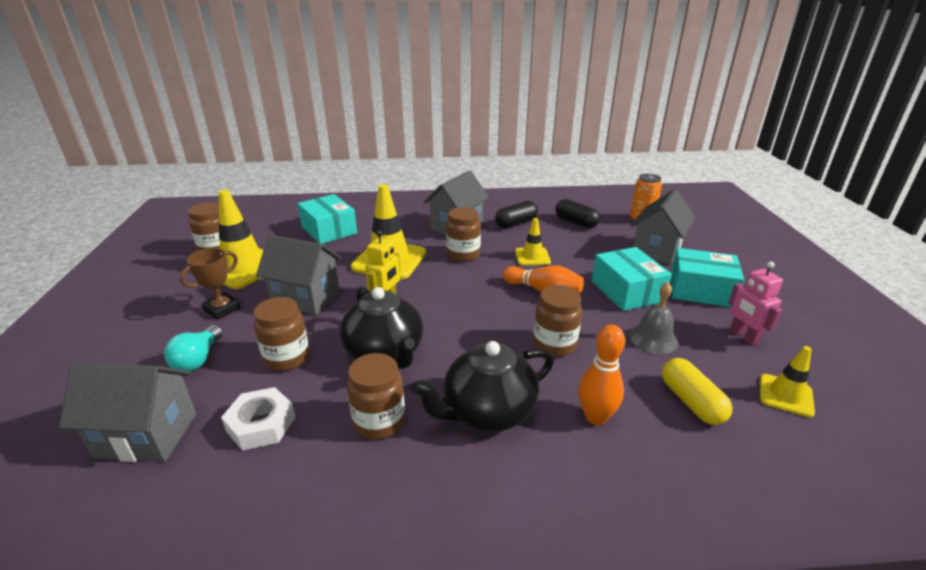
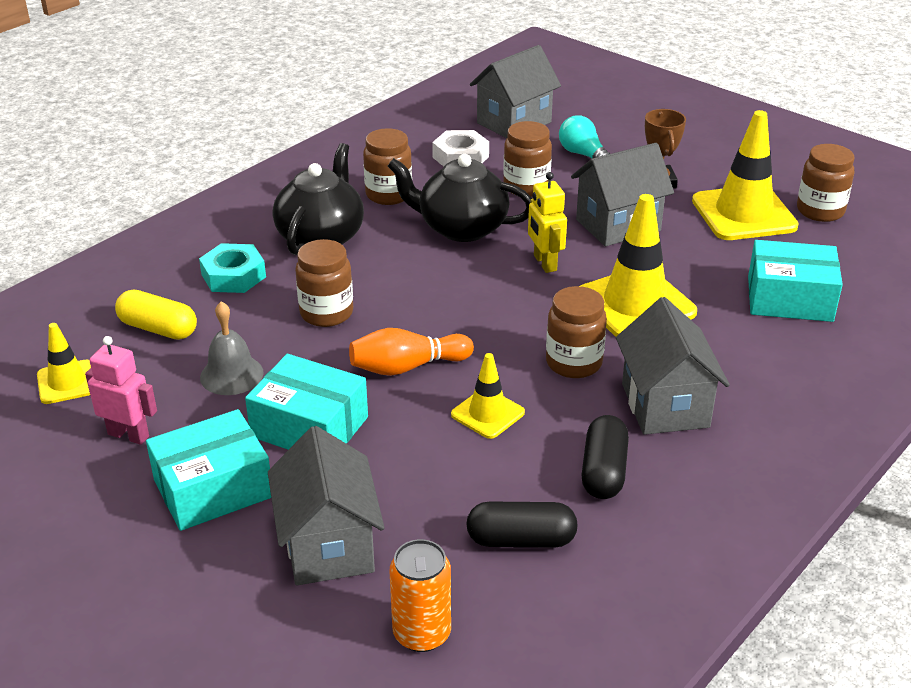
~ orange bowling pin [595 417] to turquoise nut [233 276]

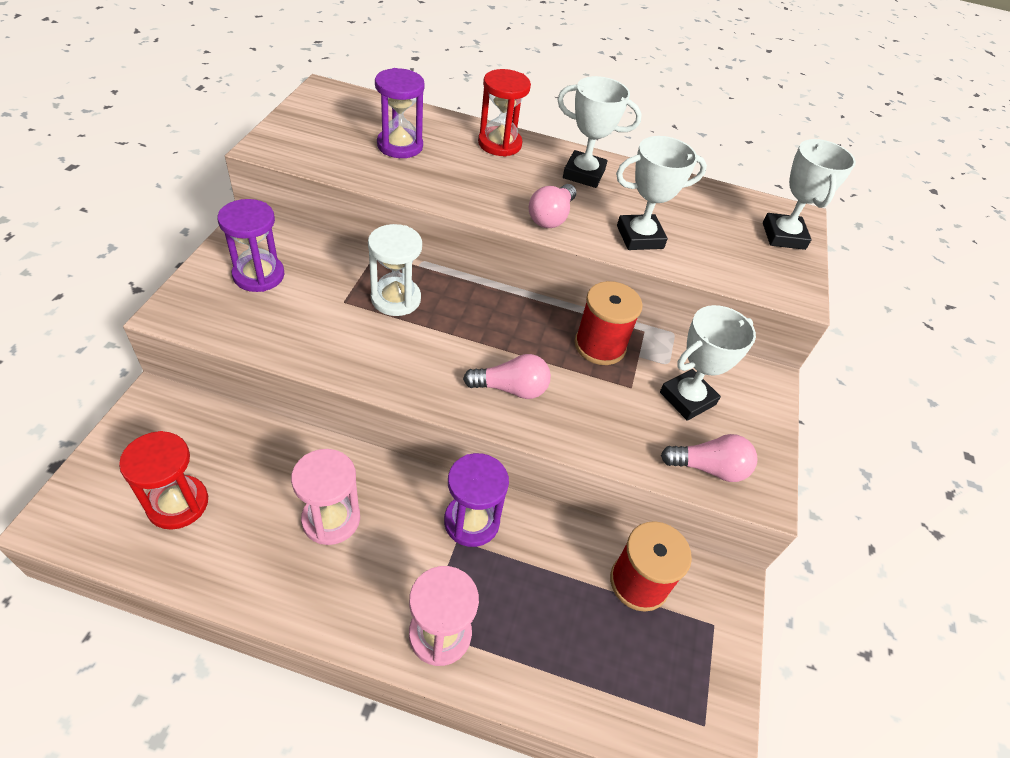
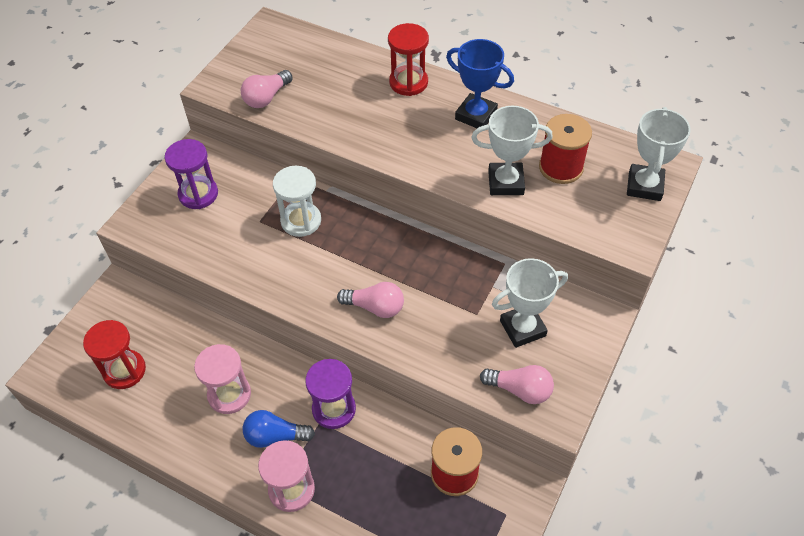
- purple hourglass [400 146]
~ pink light bulb [551 217] to [266 98]
~ white trophy [583 174] to blue trophy [476 115]
~ red spool [600 346] to [561 167]
+ blue light bulb [275 436]

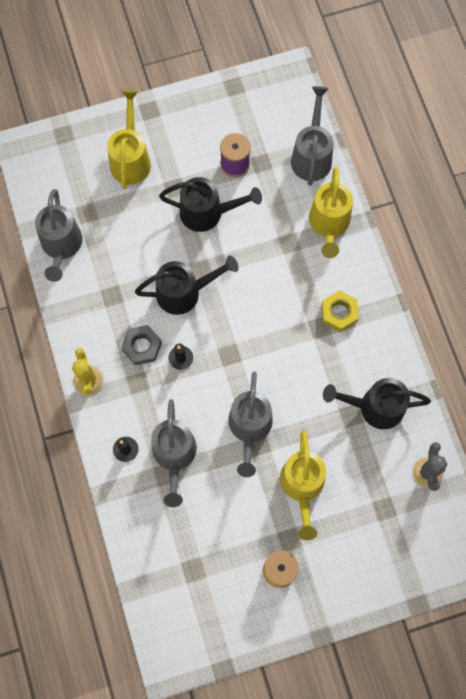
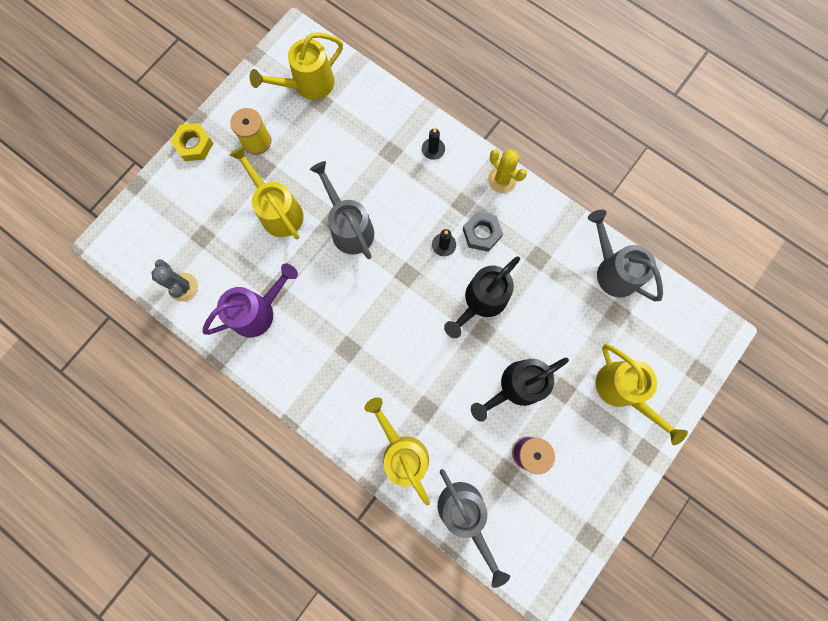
- grey watering can [174 456]
~ yellow nut [339 313] to [194 145]
~ black watering can [374 407] to purple watering can [258 311]
+ yellow watering can [308 85]

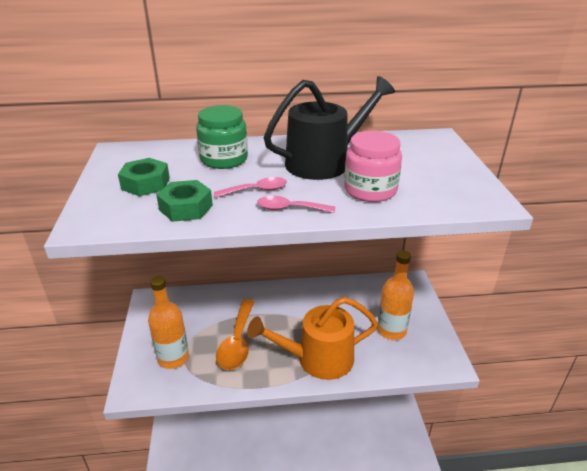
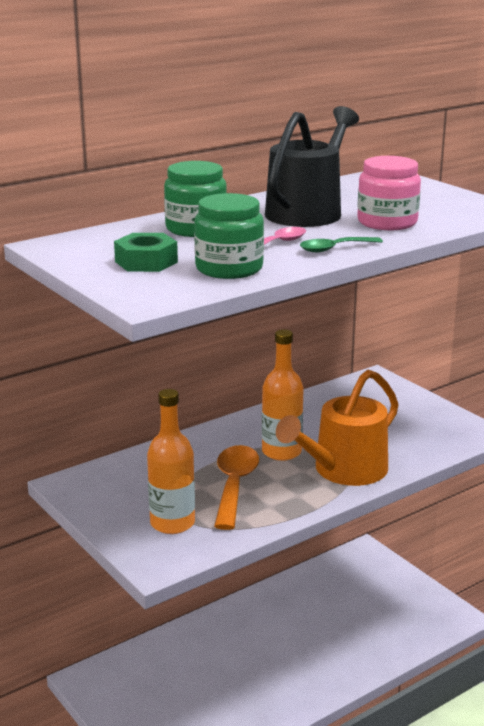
~ green nut [186 208] to green jar [229 268]
~ orange spoon [237 342] = [234 485] 150 degrees counterclockwise
~ pink spoon [290 209] to green spoon [334 248]
~ orange bottle [391 330] to [281 452]

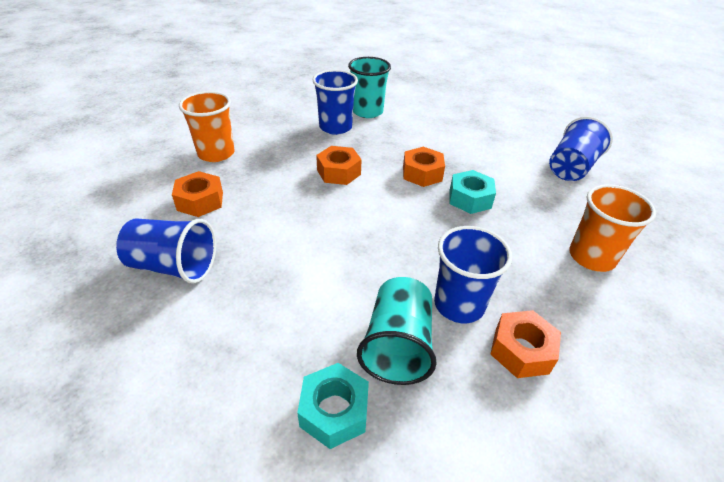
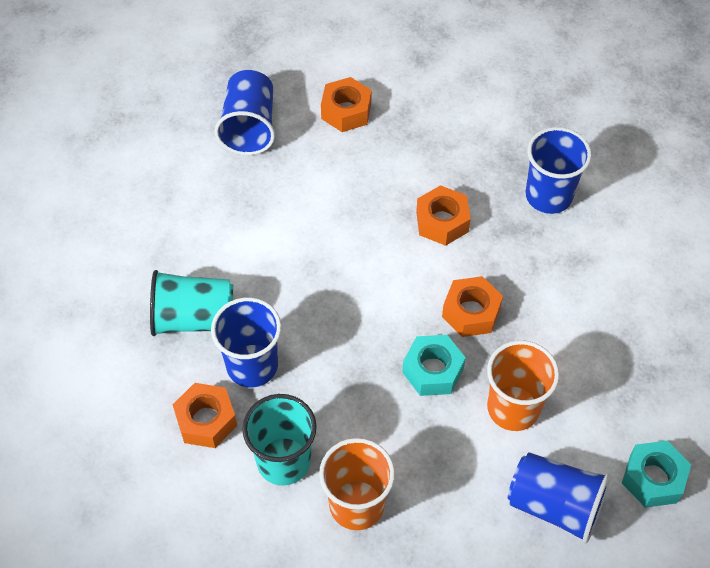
~ orange cup [216 153] to [513 408]
~ turquoise nut [334 411] to [653 478]
~ turquoise cup [367 112] to [284 461]

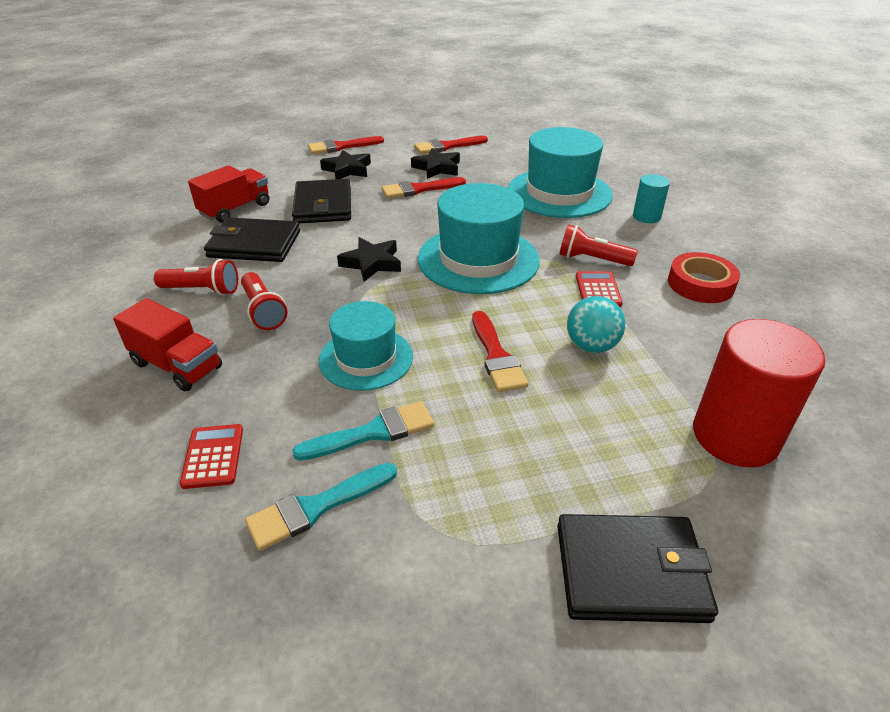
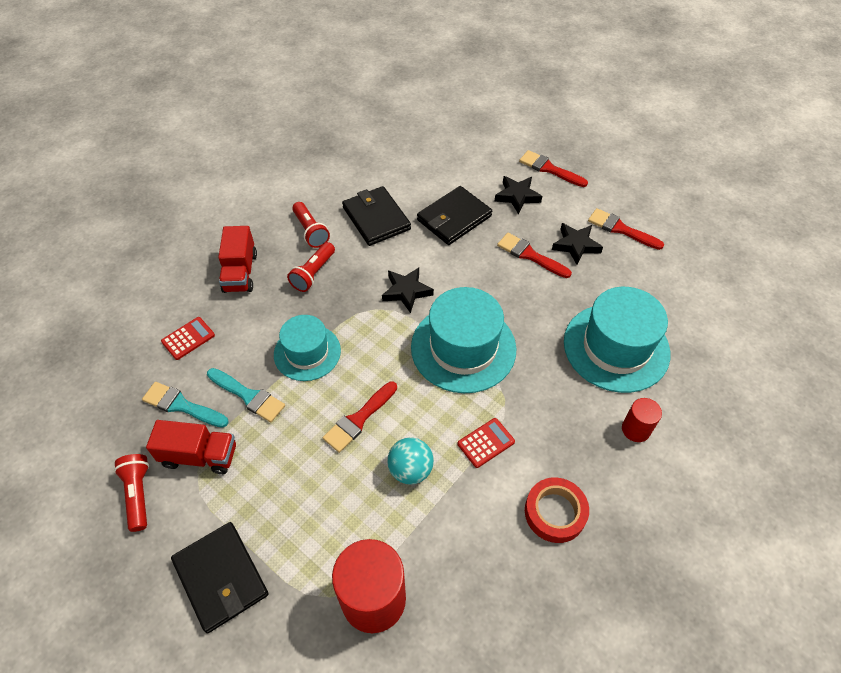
~ red truck [235 209] to [200 455]
~ red flashlight [592 259] to [138 494]
~ turquoise cylinder [646 216] to red cylinder [635 429]

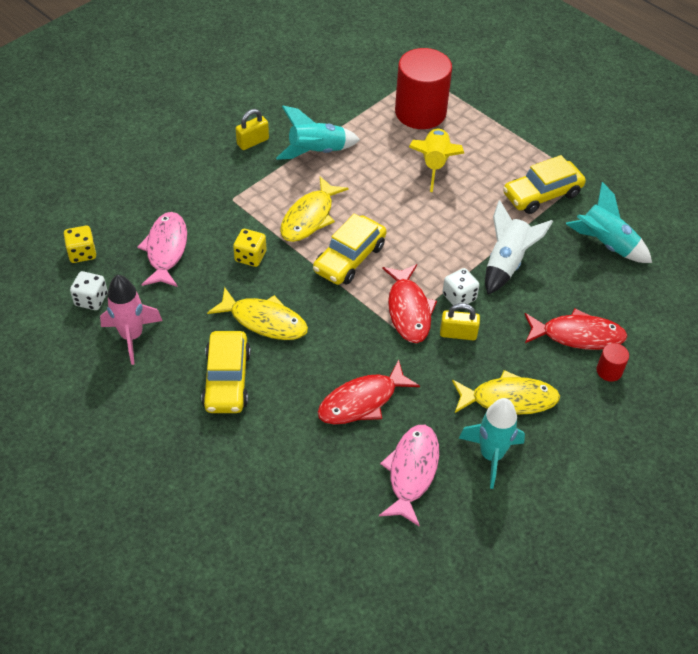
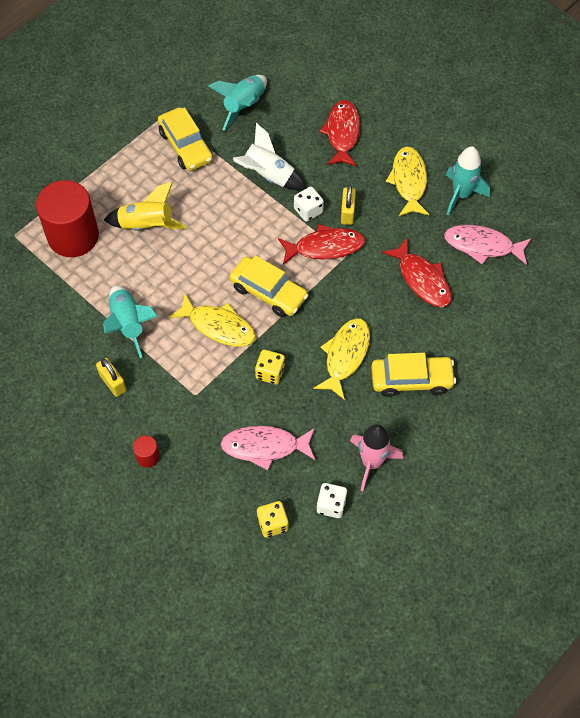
~ red cylinder [609 371] to [148 456]

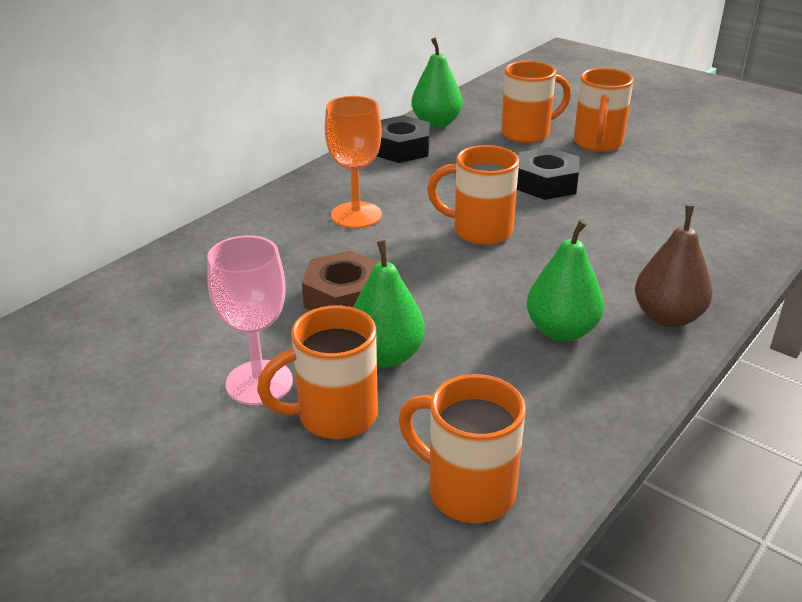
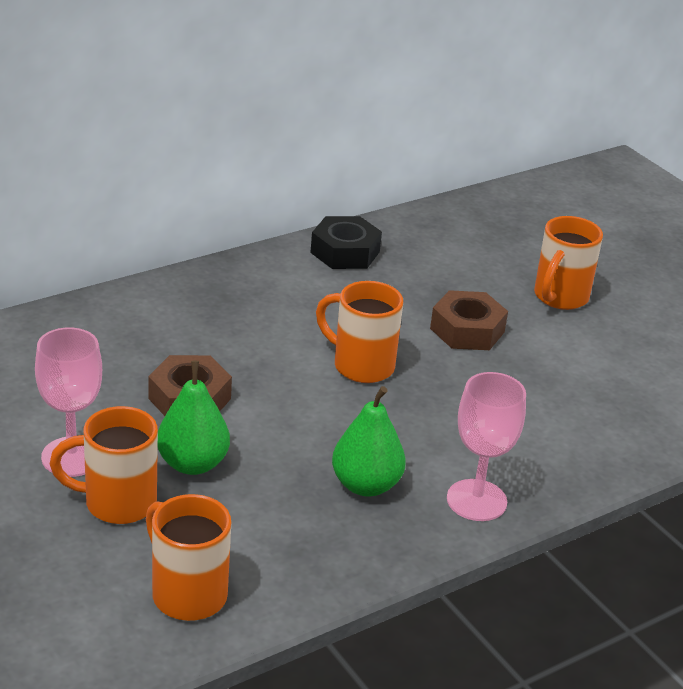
- orange goblet [356 215]
- green pear [436 123]
- orange mug [528 133]
~ black nut [546 183] to brown nut [467 330]
~ brown pear [667 317] to pink goblet [476 500]

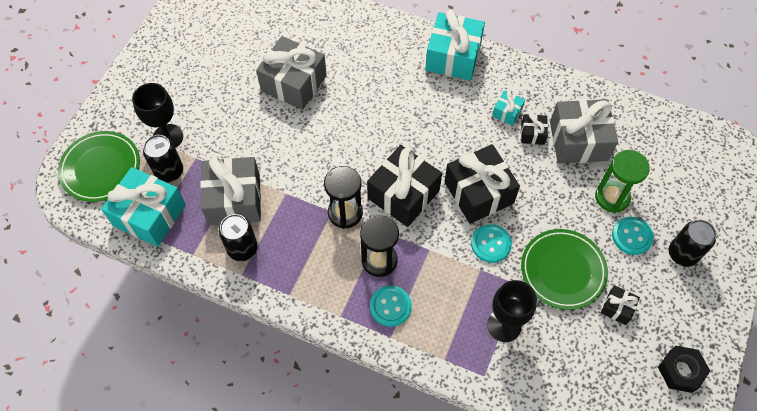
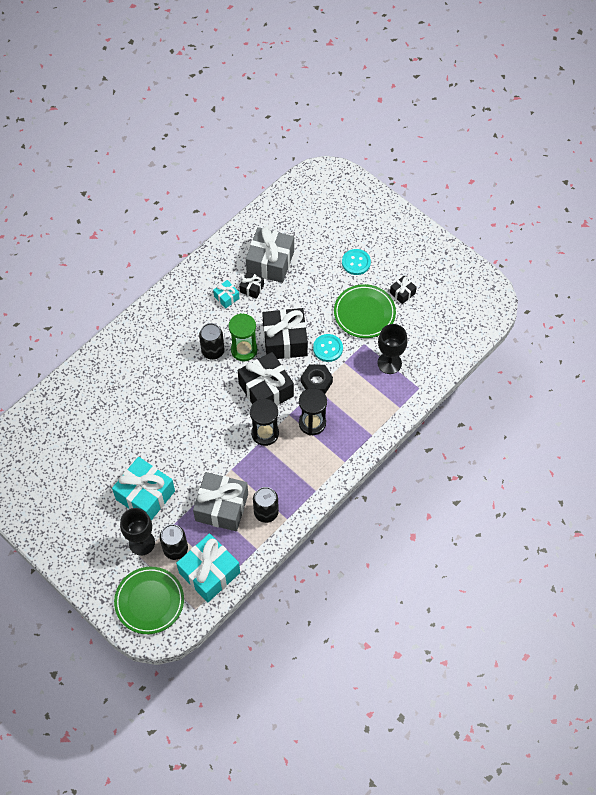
- grey gift [294 83]
- turquoise button [390 306]
~ turquoise gift [453 57] to [145 495]
~ green hourglass [612 197] to [244 350]
~ black nut [680 371] to [316 382]
~ black can [682 254] to [213 351]

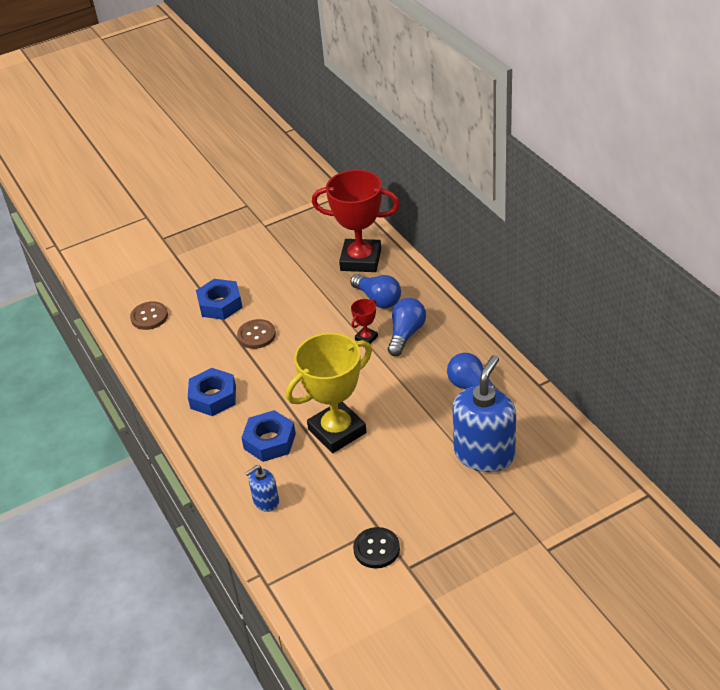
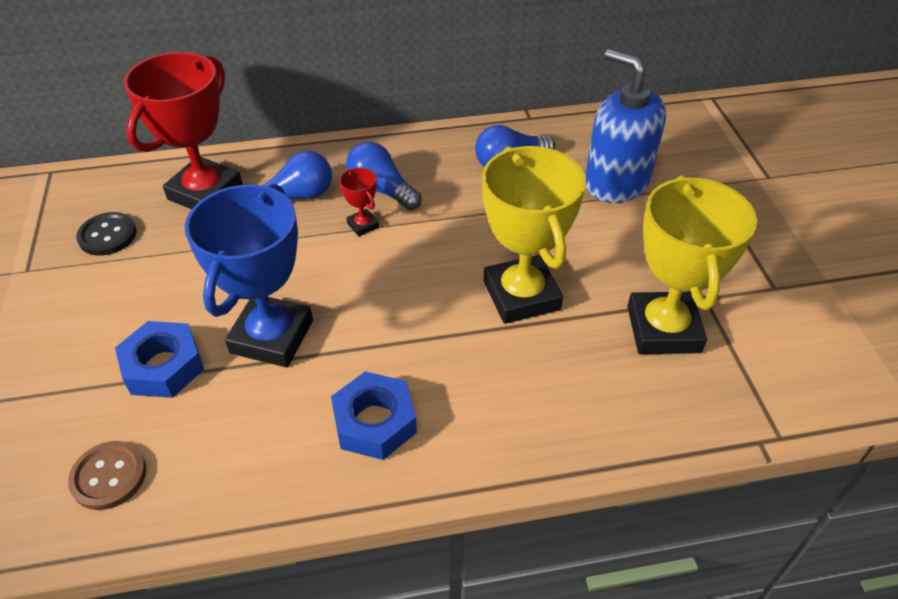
~ brown button [256 335] to blue trophy [272 337]
- blue nut [269 441]
- blue soap dispenser [266 501]
~ black button [376 549] to [107 235]
+ yellow trophy [663 329]

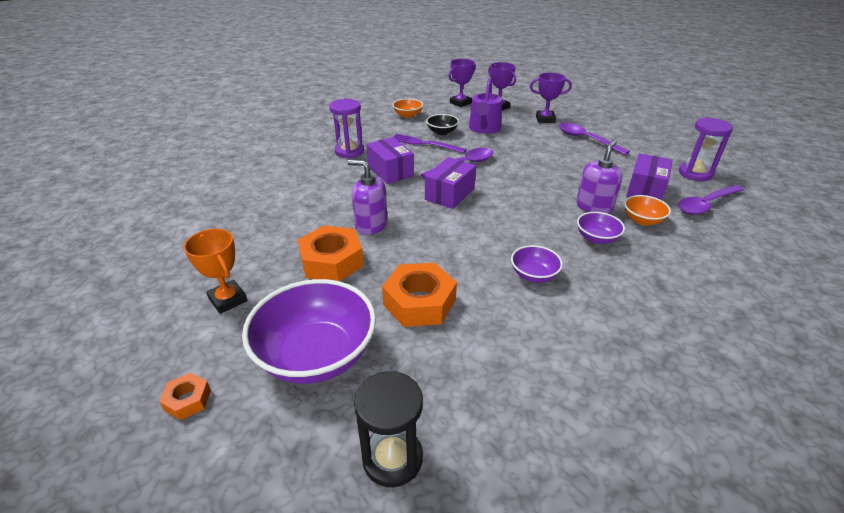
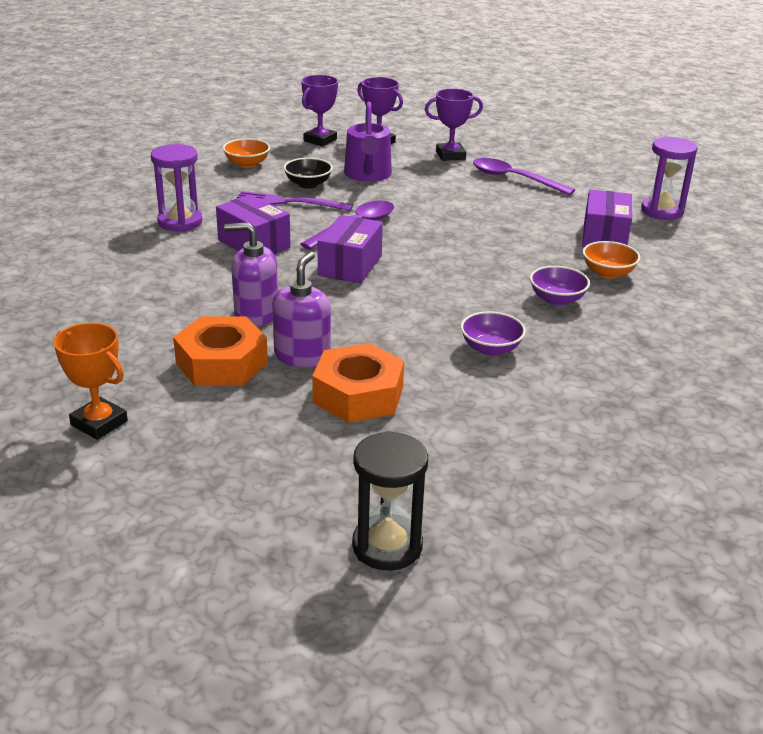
- orange nut [188 400]
- purple bowl [316 355]
~ purple soap dispenser [594 206] to [302 355]
- purple spoon [705 205]

